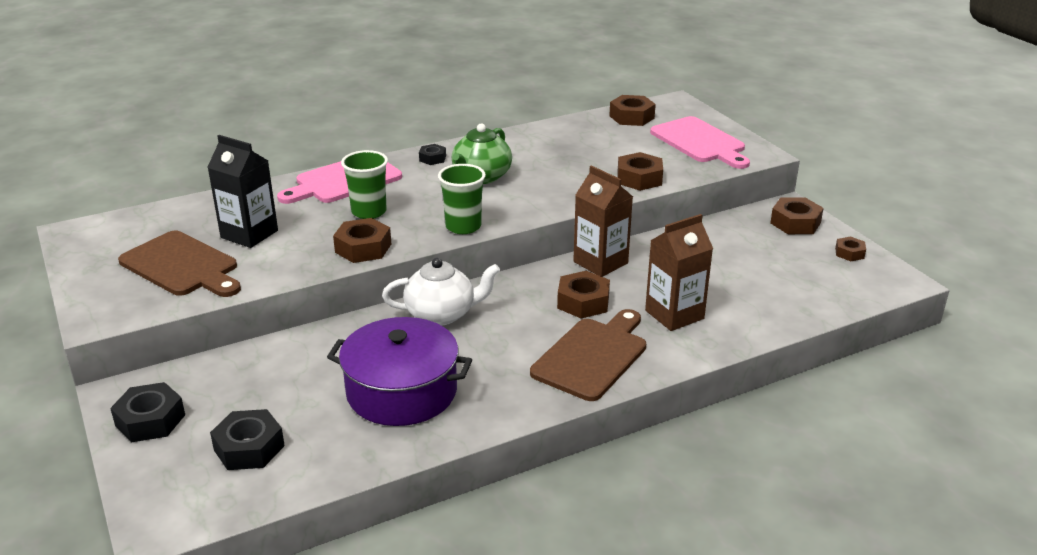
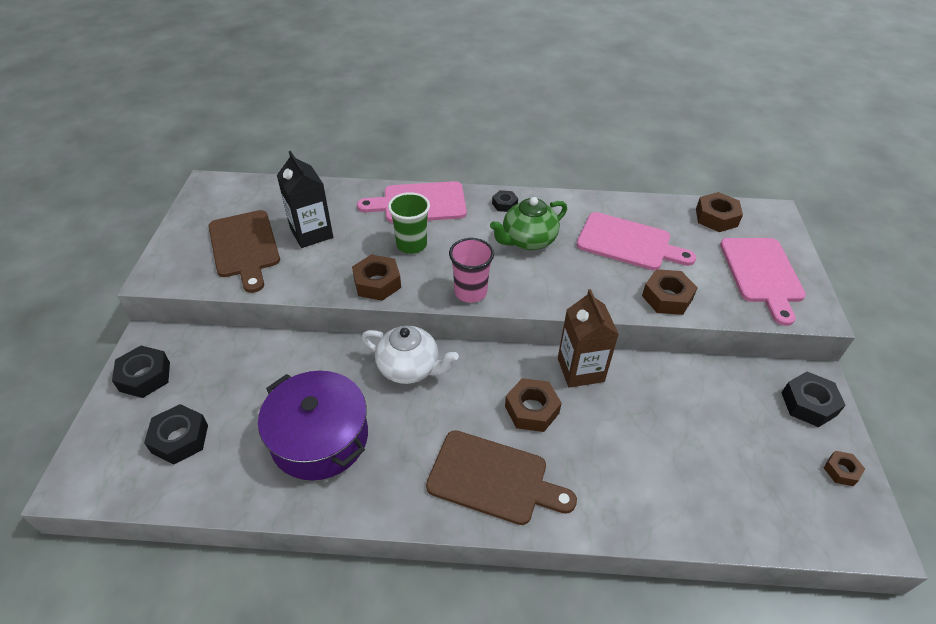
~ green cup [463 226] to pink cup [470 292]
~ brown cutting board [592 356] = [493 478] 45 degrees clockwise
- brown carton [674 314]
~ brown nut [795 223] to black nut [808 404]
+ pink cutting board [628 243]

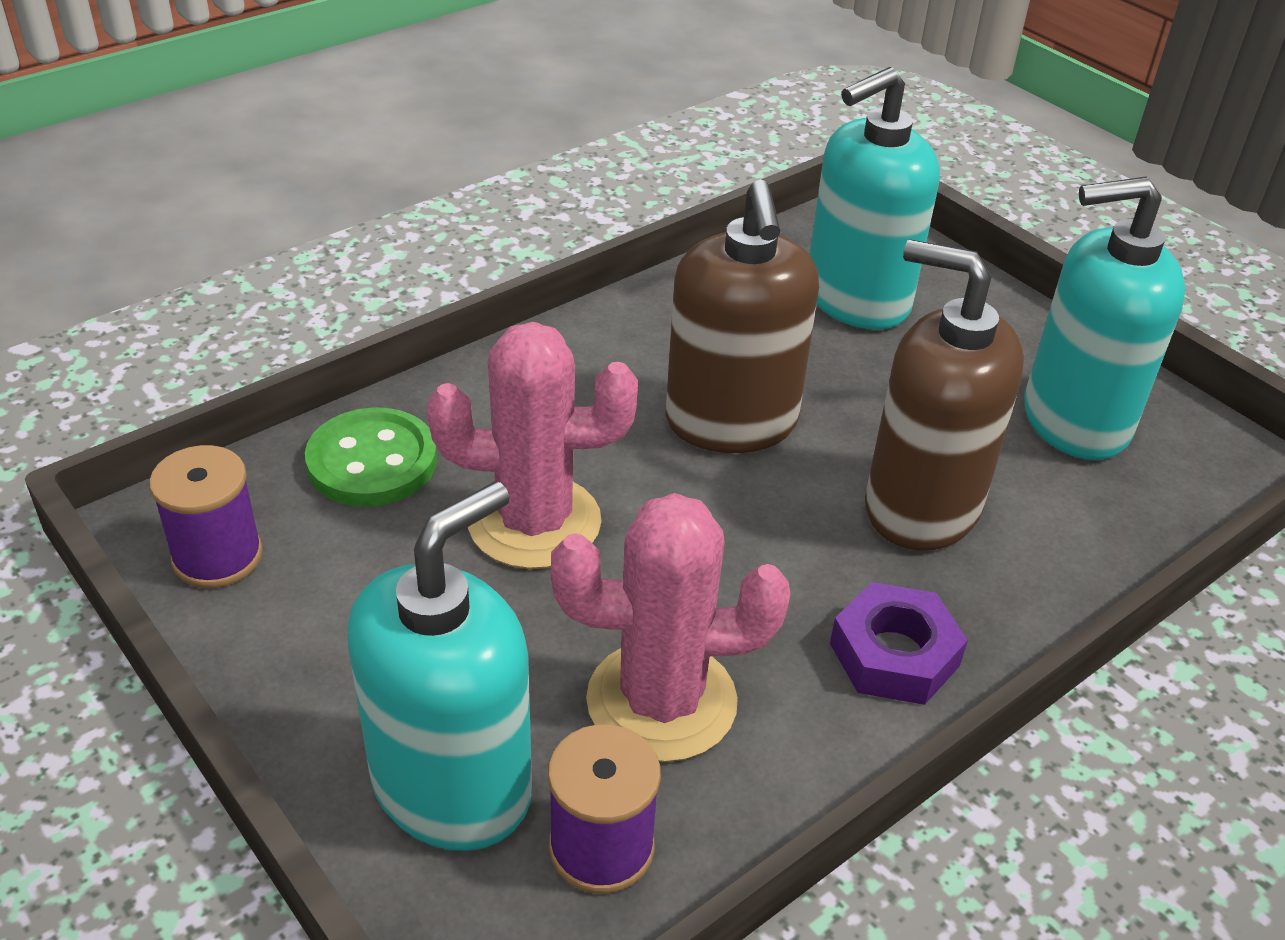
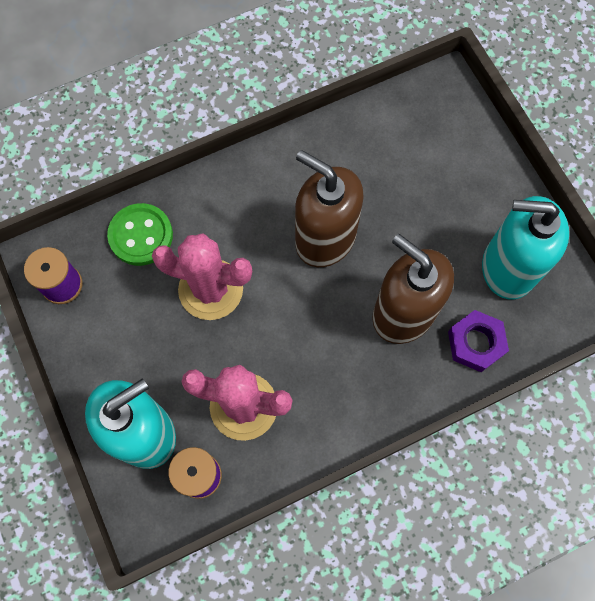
~ brown soap dispenser [731 422] = [325 238] 120 degrees clockwise
- turquoise soap dispenser [856 300]
~ purple nut [894 654] to [475 343]

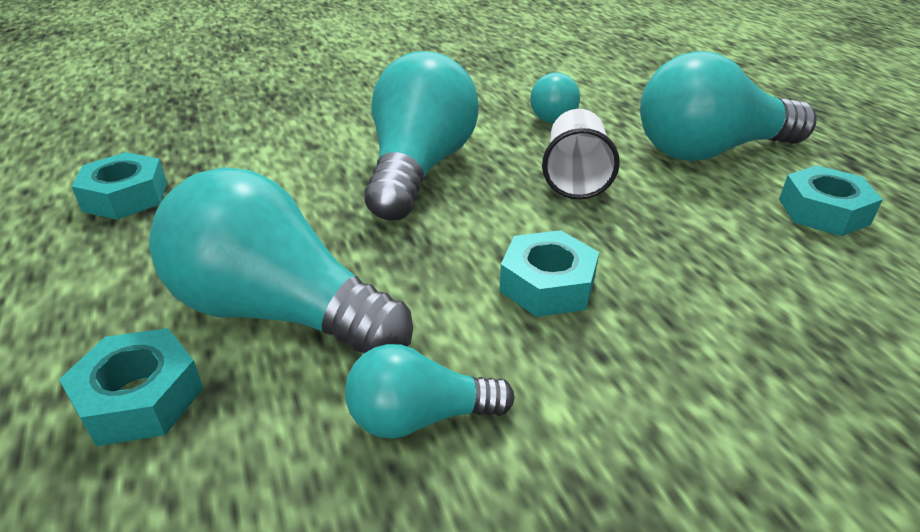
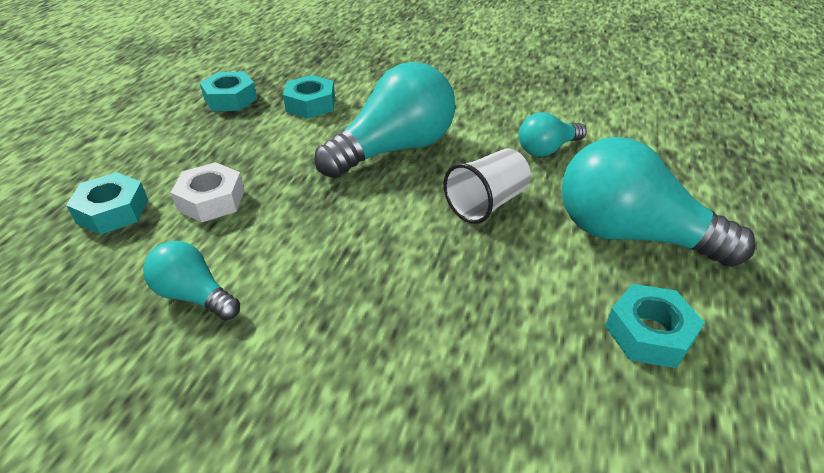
~ turquoise light bulb [277 311] to white nut [211 200]
~ turquoise nut [547 285] to [310 104]

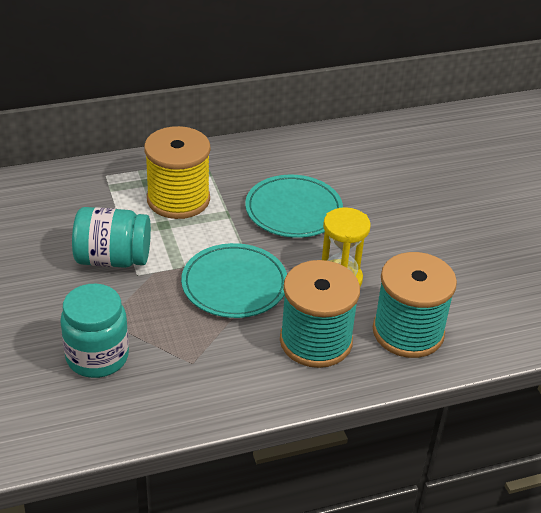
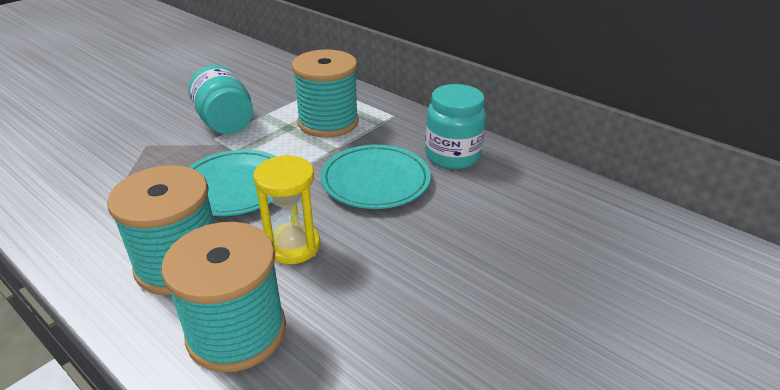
~ turquoise jar [97 357] to [452 156]
~ yellow spool [178 199] to turquoise spool [328 122]

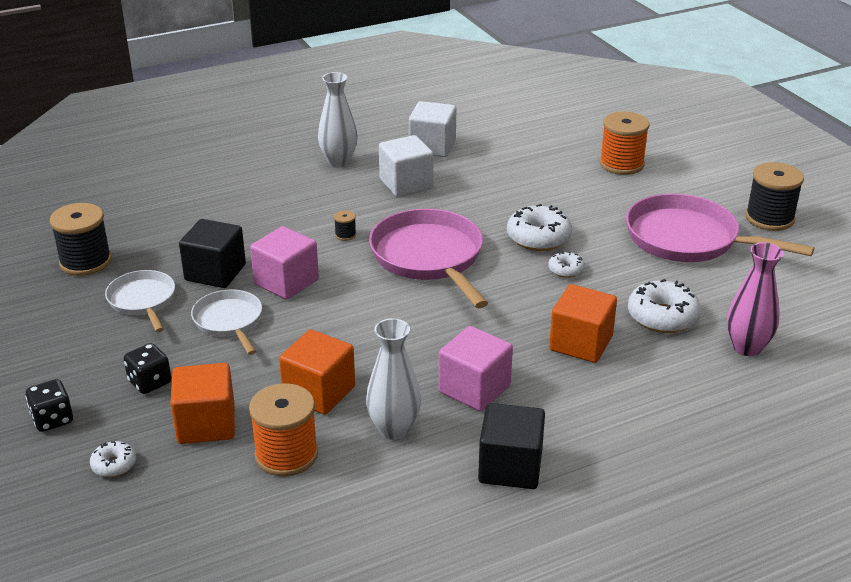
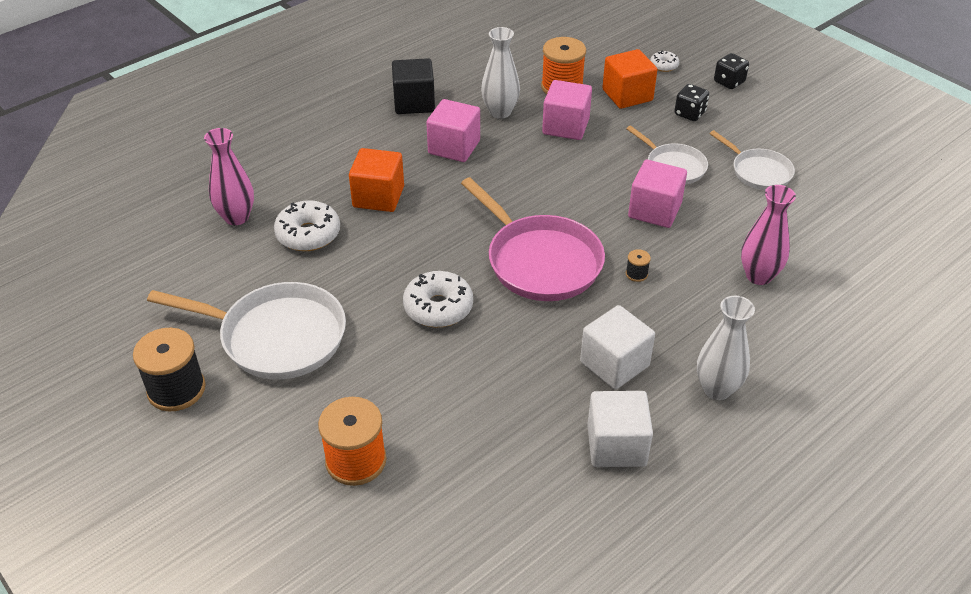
- black spool [85 262]
- black cube [215 273]
~ orange cube [319 392] to pink cube [565 126]
- white donut [566 270]
~ pink pan [688 239] to white pan [276 337]
+ pink vase [758 276]

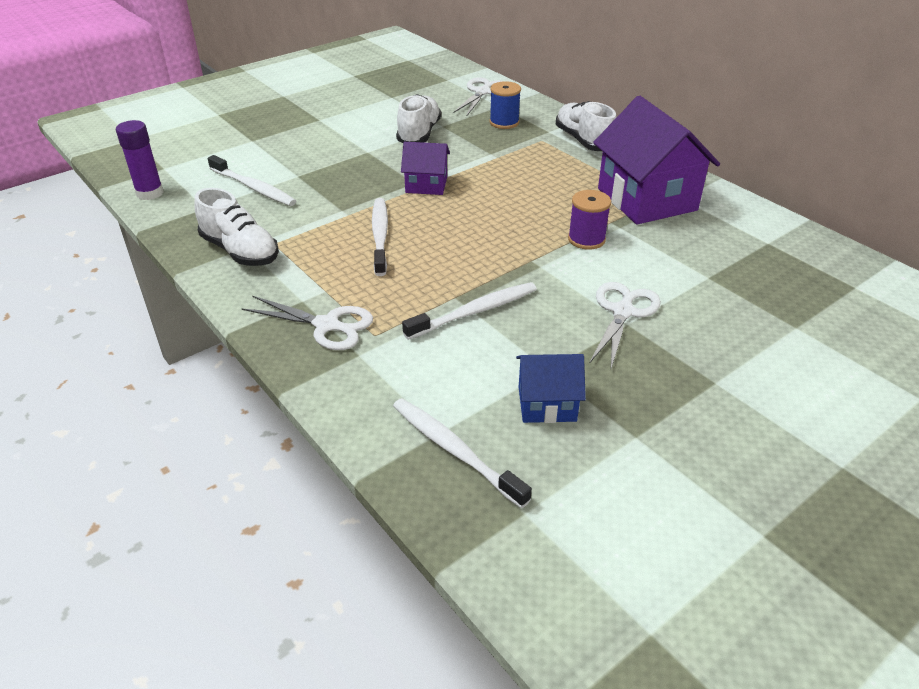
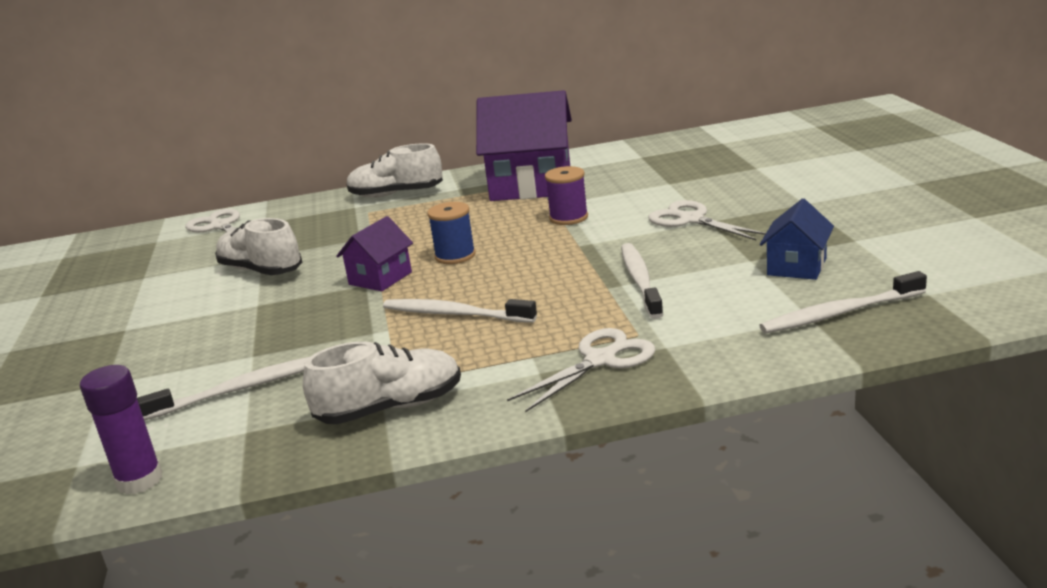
~ blue spool [504 122] to [455 256]

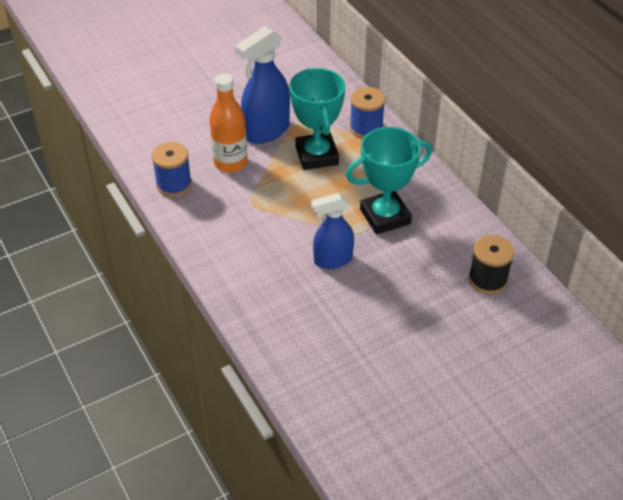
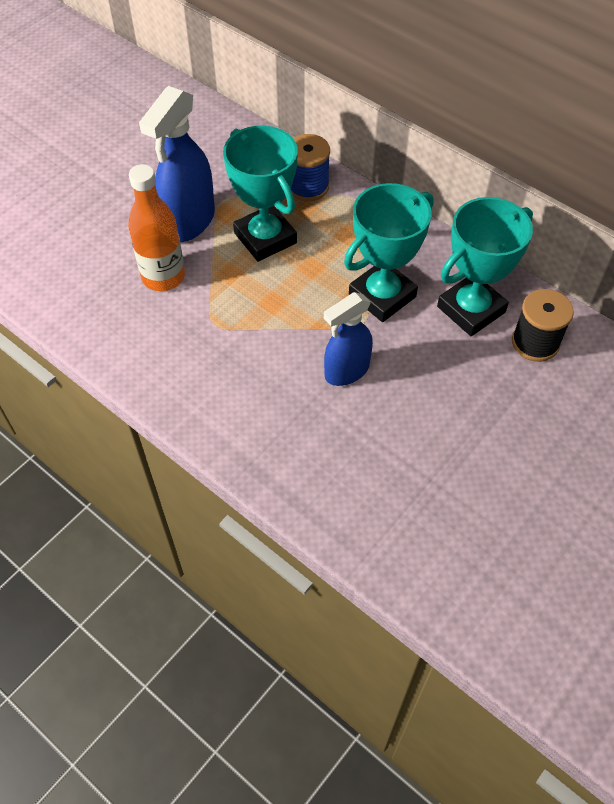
- blue spool [174 184]
+ turquoise trophy [471 309]

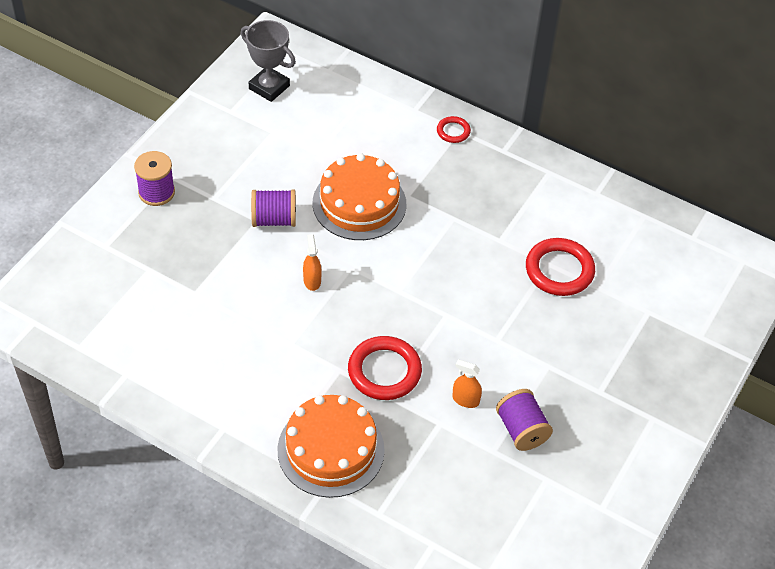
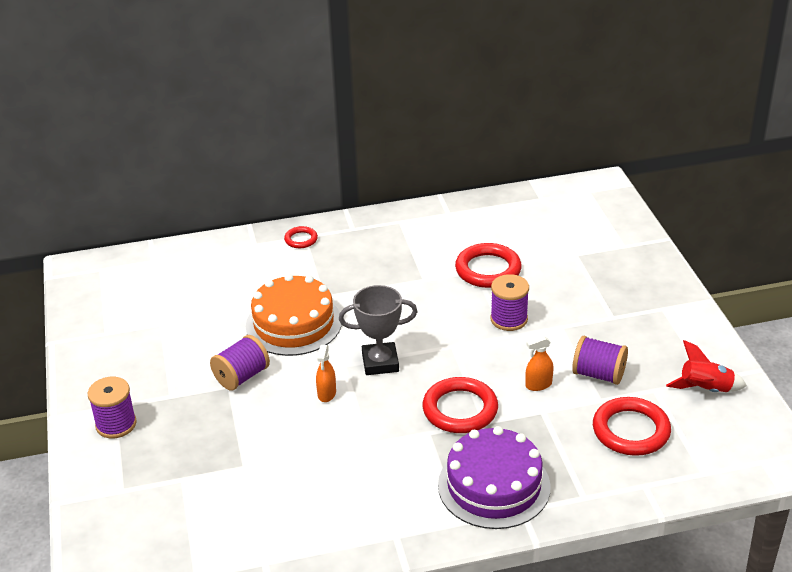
~ grey trophy [269 87] to [380 363]
~ orange cake [331 450] to purple cake [494 486]
~ orange spray bottle [312 280] = [327 393] 120 degrees counterclockwise
+ purple spool [509 319]
+ red ring [631 430]
+ red rocket [705 389]

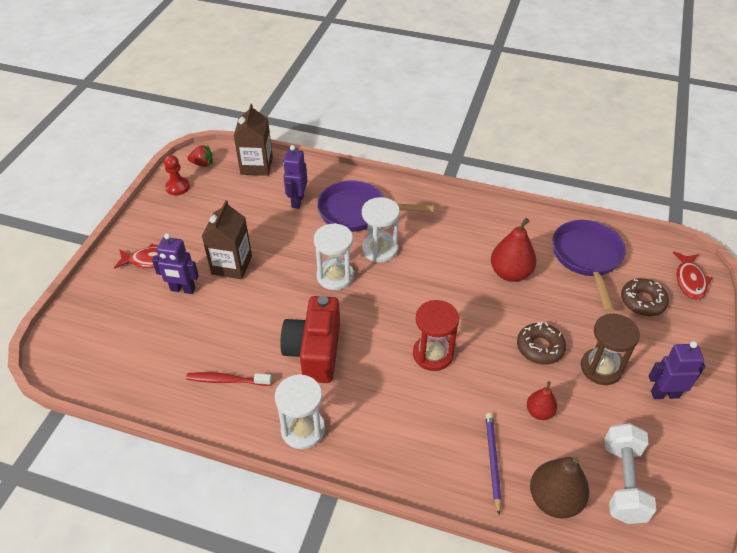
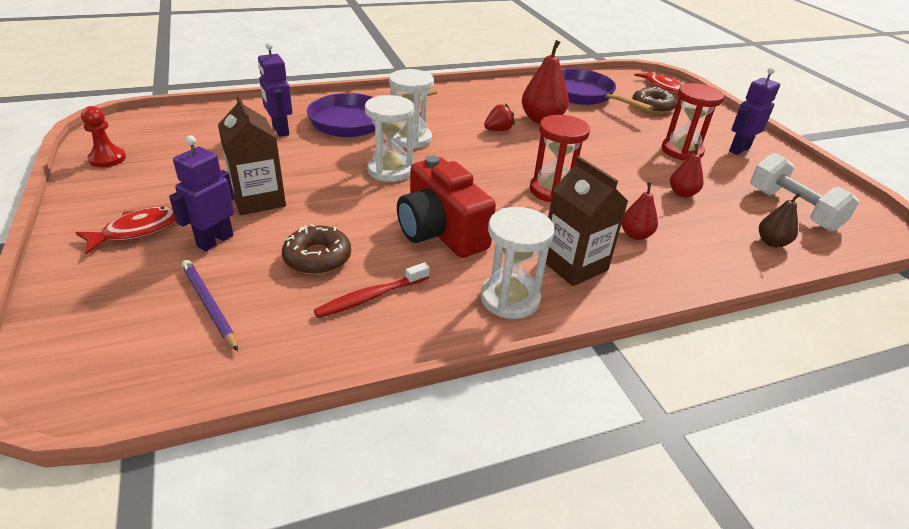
~ purple robot [182 289] = [215 241] 150 degrees clockwise
~ red strawberry [202 164] to [498 130]
~ brown carton [256 166] to [573 265]
~ purple pencil [492 461] to [209 305]
~ brown donut [540 347] to [317 257]
~ brown pear [554 499] = [771 242] x0.58
~ brown hourglass [601 368] to red hourglass [682 151]
+ red pear [635 235]

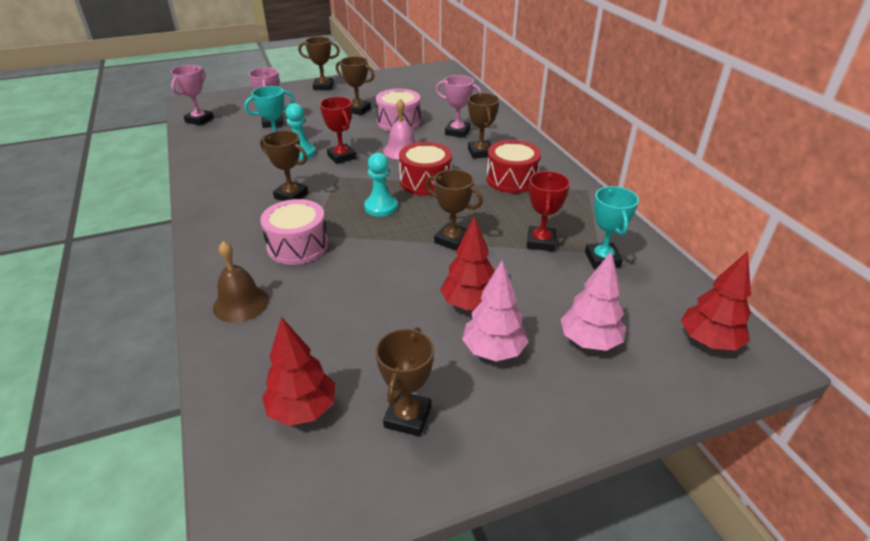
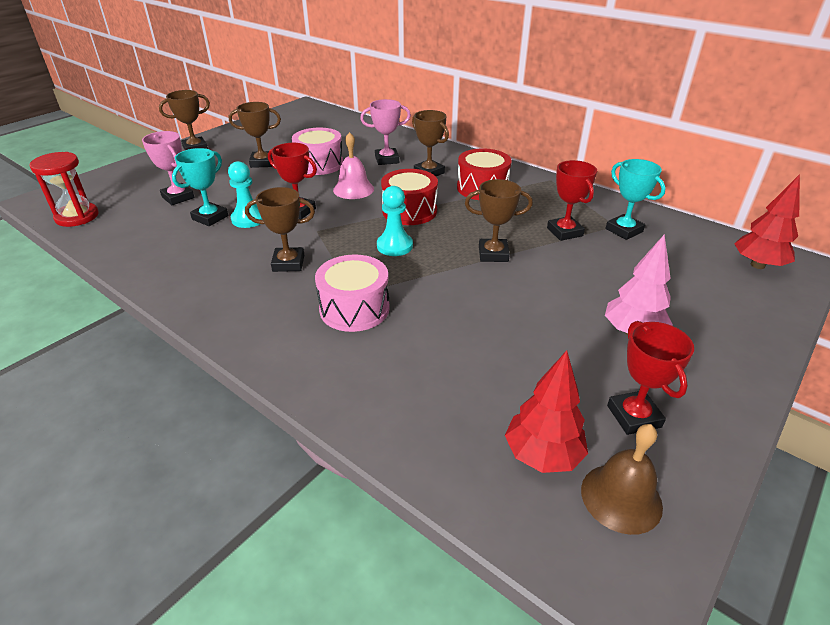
~ pink trophy [199 120] to red hourglass [77 217]
~ brown bell [241 303] to [621 498]
~ brown trophy [407 417] to red trophy [633 416]
- red tree [469 304]
- pink tree [589 341]

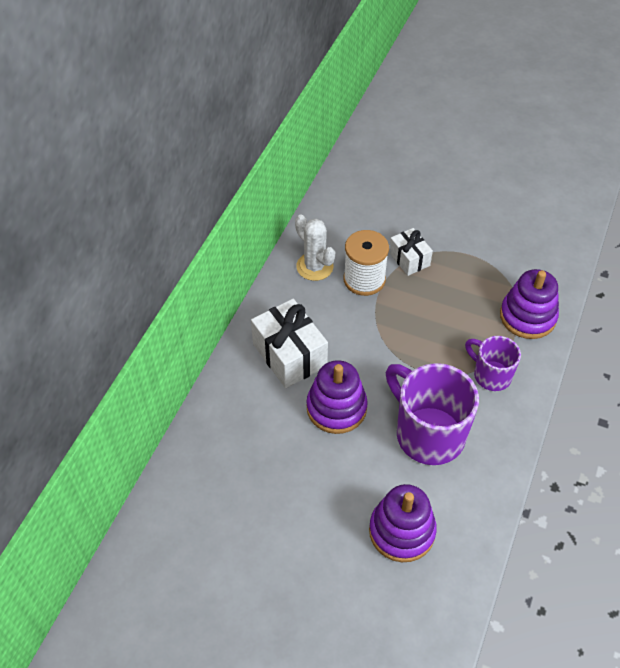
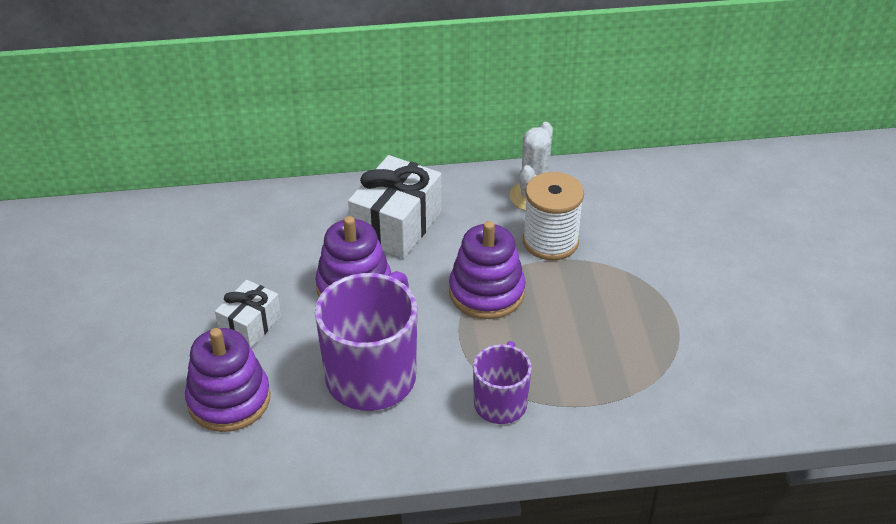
~ white gift [409 259] to [250 325]
~ purple stacking toy [527 316] to [486 292]

